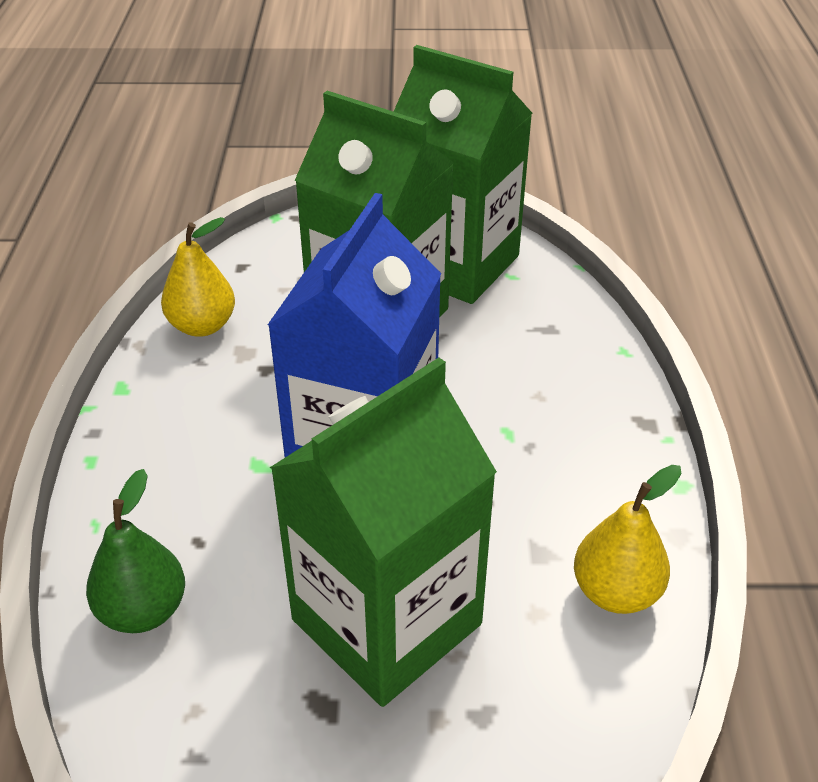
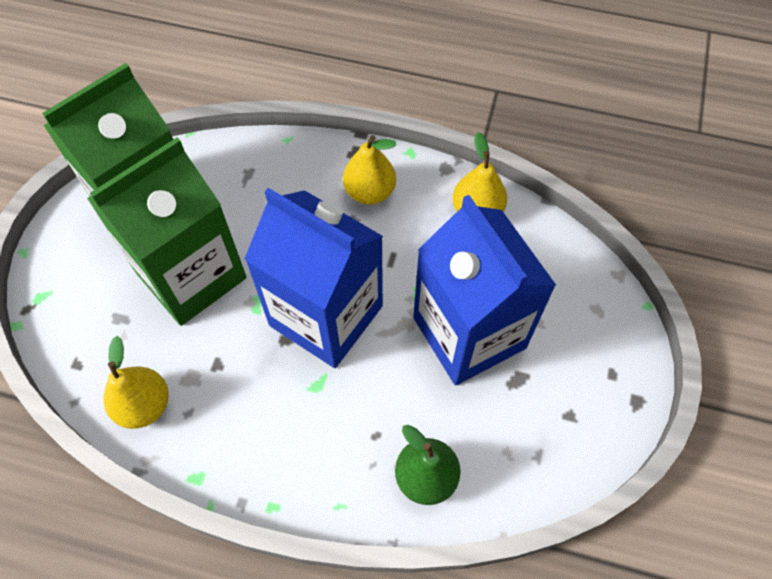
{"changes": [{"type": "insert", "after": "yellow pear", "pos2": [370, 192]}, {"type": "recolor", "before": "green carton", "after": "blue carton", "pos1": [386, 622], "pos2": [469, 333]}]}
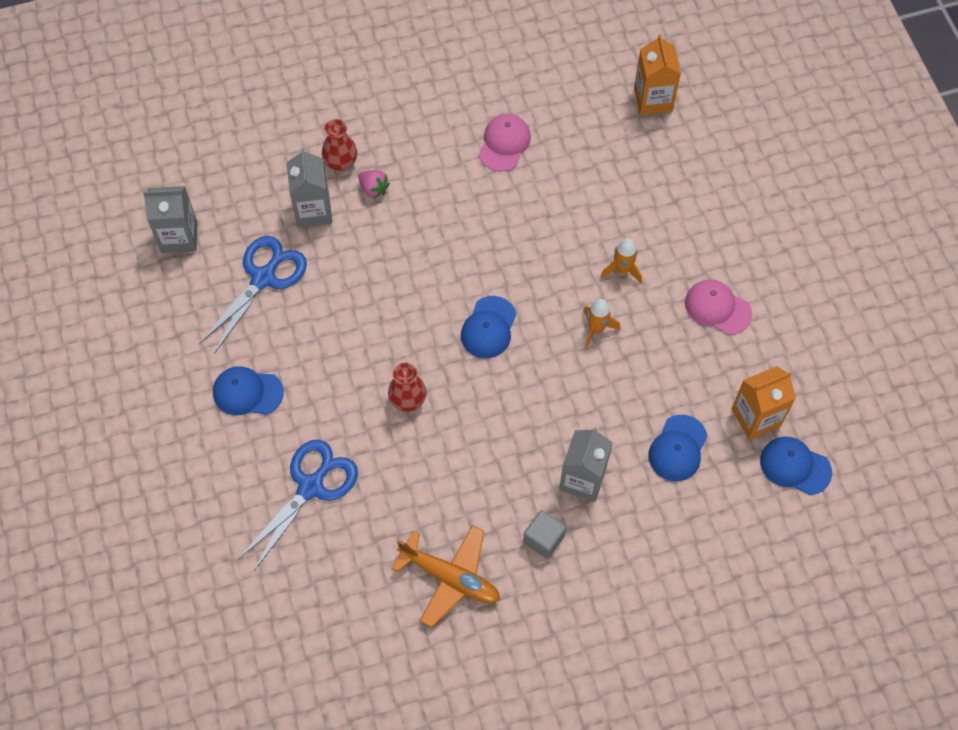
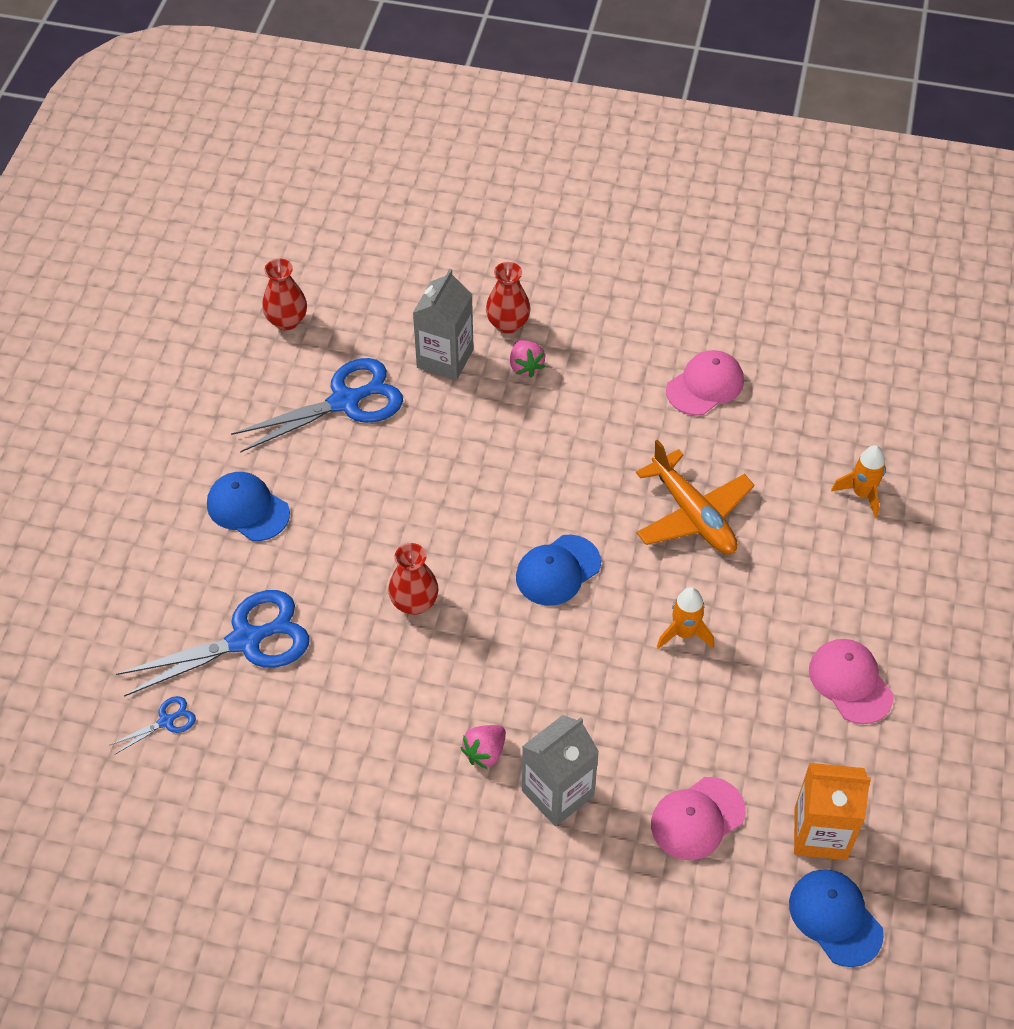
{"changes": [{"type": "delete", "before": "grey cube", "pos1": [543, 539]}, {"type": "delete", "before": "orange carton", "pos1": [653, 99]}, {"type": "insert", "after": "blue scissors", "pos2": [166, 721]}, {"type": "insert", "after": "pink strawberry", "pos2": [485, 752]}, {"type": "move", "before": "orange plane", "pos1": [450, 578], "pos2": [693, 515]}, {"type": "move", "before": "orange rocket", "pos1": [622, 270], "pos2": [861, 494]}, {"type": "replace", "before": "grey carton", "after": "red vase", "pos1": [179, 237], "pos2": [287, 321]}, {"type": "recolor", "before": "blue cap", "after": "pink cap", "pos1": [677, 448], "pos2": [697, 818]}]}
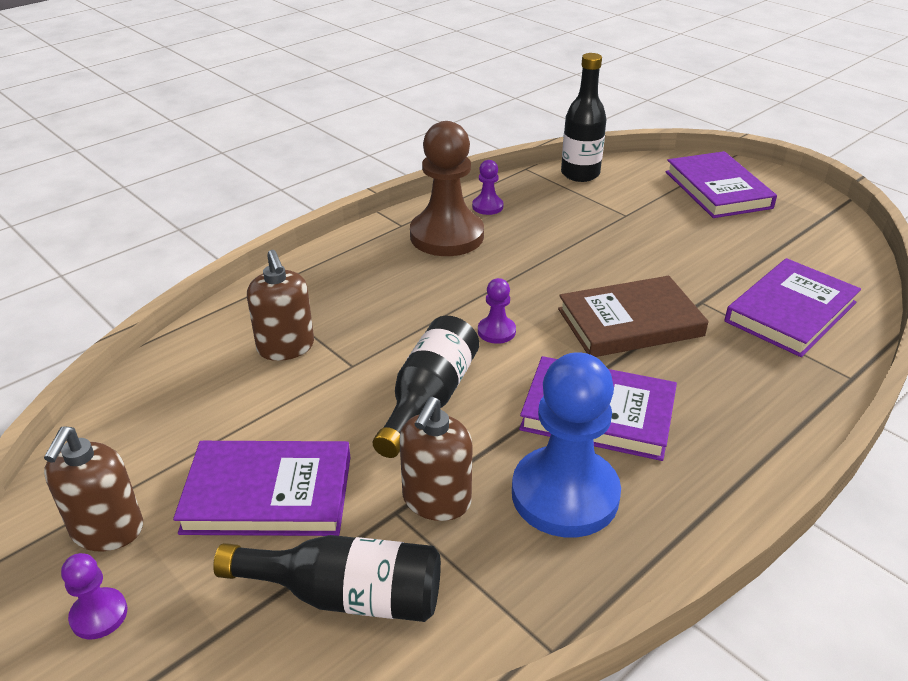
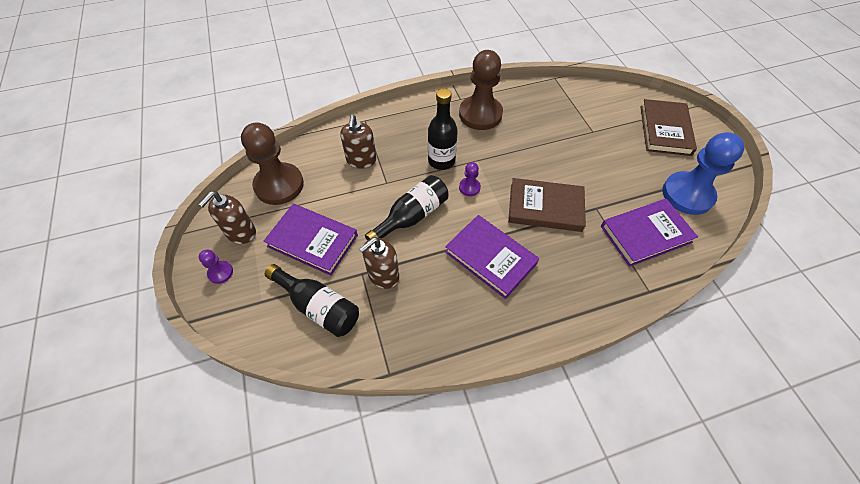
{"changes": [{"type": "delete", "before": "purple pawn", "pos1": [487, 206]}, {"type": "insert", "after": "brown pawn", "pos2": [279, 185]}, {"type": "move", "before": "blue pawn", "pos1": [565, 494], "pos2": [687, 194]}, {"type": "move", "before": "black bottle", "pos1": [580, 174], "pos2": [441, 161]}, {"type": "recolor", "before": "purple book", "after": "brown book", "pos1": [717, 190], "pos2": [665, 130]}]}
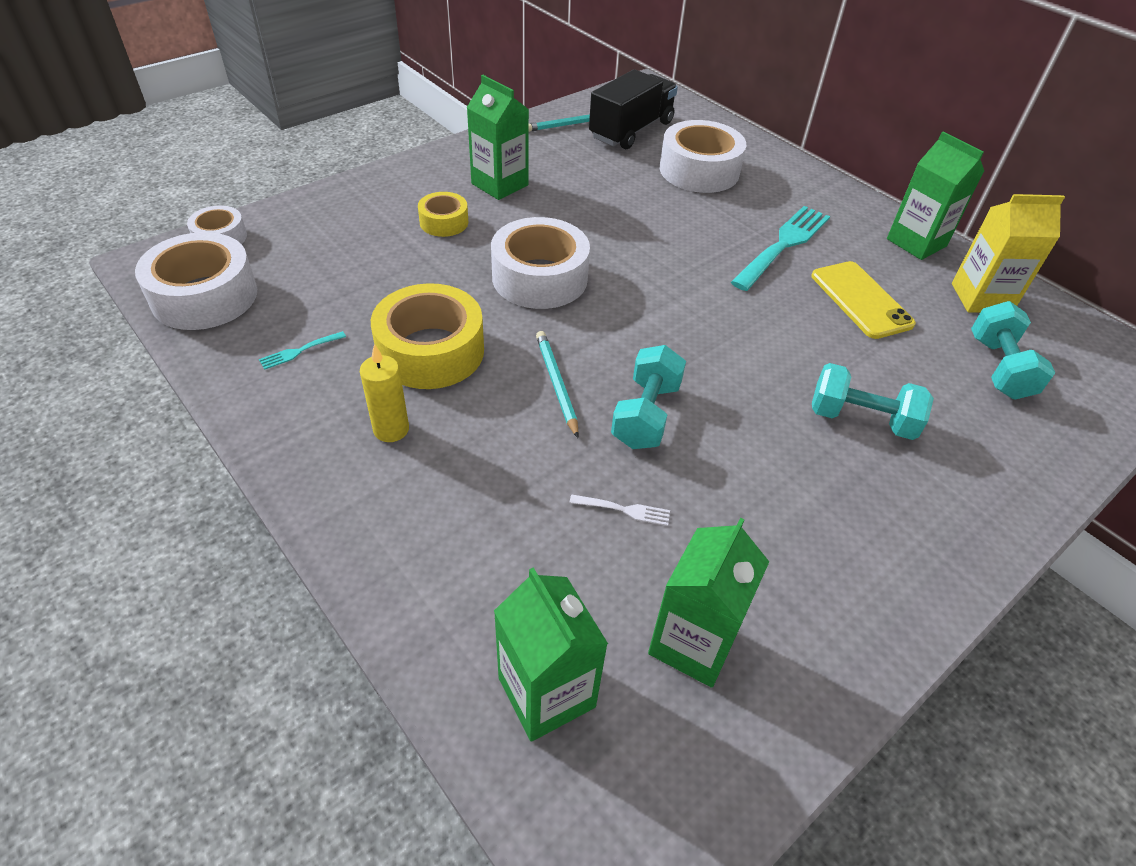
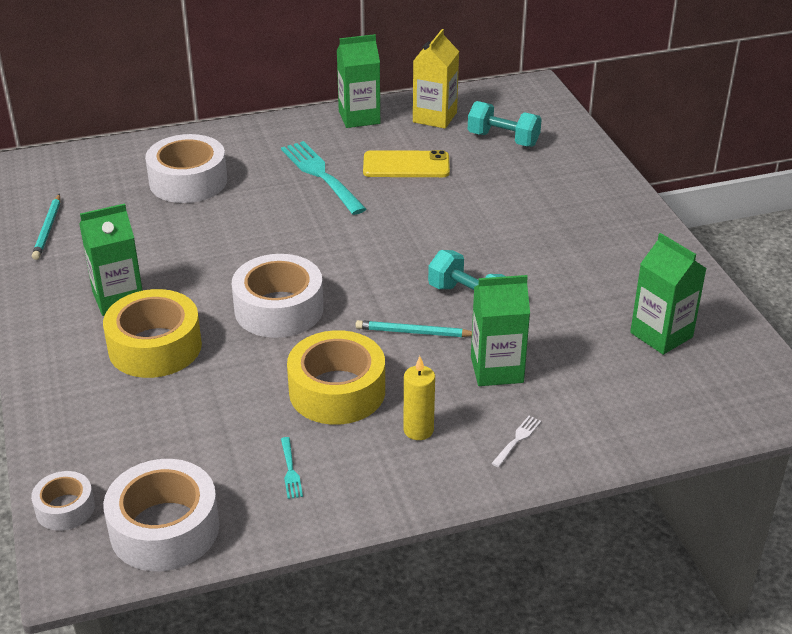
{"changes": [{"type": "delete", "before": "black truck", "pos1": [631, 130]}, {"type": "delete", "before": "turquoise dumbbell", "pos1": [861, 419]}, {"type": "move", "before": "green carton", "pos1": [546, 692], "pos2": [497, 369]}, {"type": "move", "before": "white fork", "pos1": [623, 510], "pos2": [517, 440]}, {"type": "resize", "before": "yellow tape", "pos1": [444, 222], "pos2": [155, 347], "scale": 1.84}]}
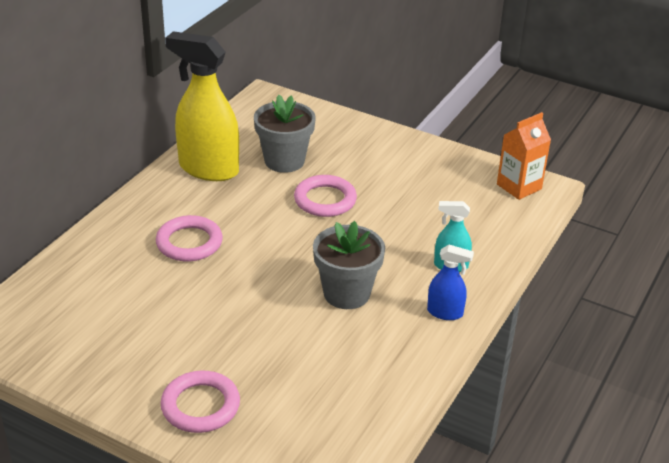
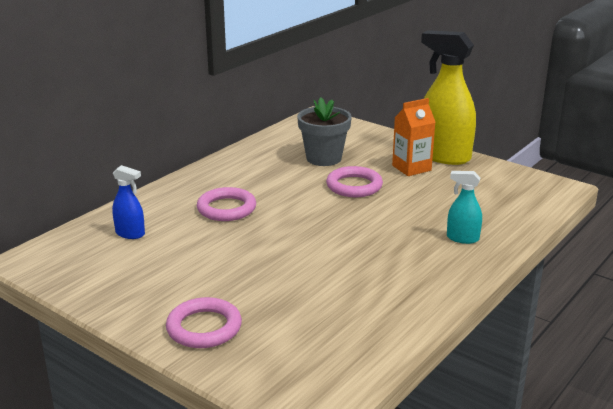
{"changes": [{"type": "delete", "before": "grey flower pot", "pos1": [346, 293]}, {"type": "move", "before": "yellow spray bottle", "pos1": [208, 169], "pos2": [443, 156]}, {"type": "move", "before": "blue spray bottle", "pos1": [445, 312], "pos2": [130, 234]}, {"type": "move", "before": "orange carton", "pos1": [519, 187], "pos2": [411, 168]}]}
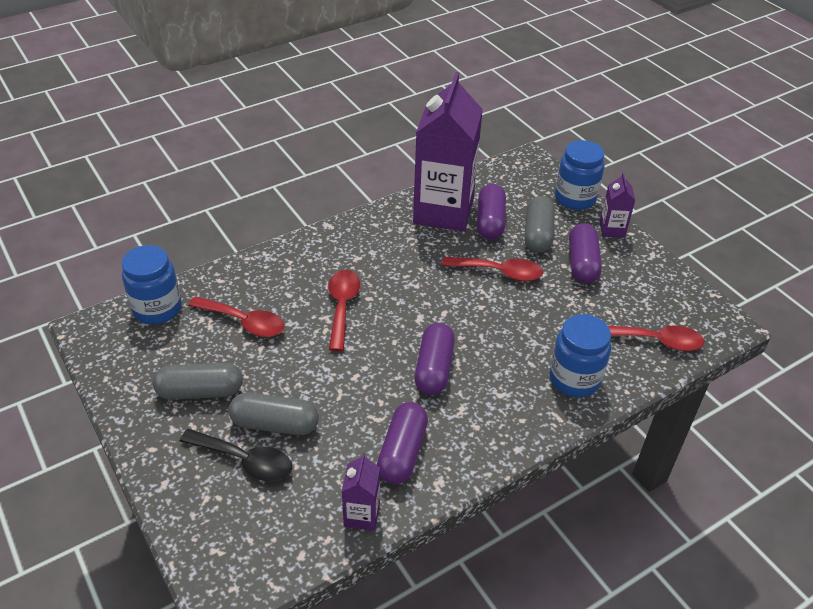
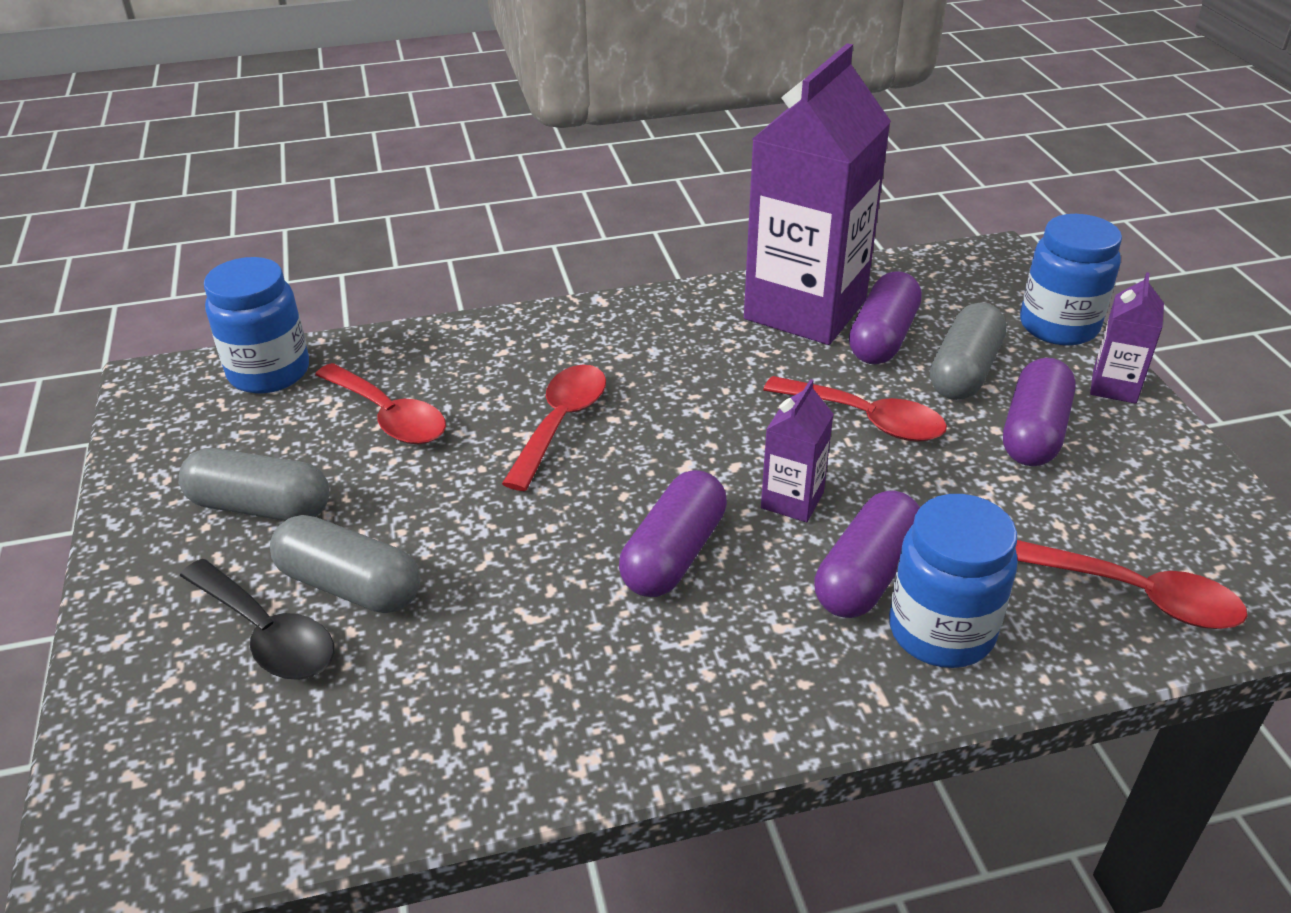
{"changes": [{"type": "move", "before": "purple carton", "pos1": [362, 515], "pos2": [792, 500]}, {"type": "move", "before": "purple capsule", "pos1": [402, 452], "pos2": [866, 575]}]}
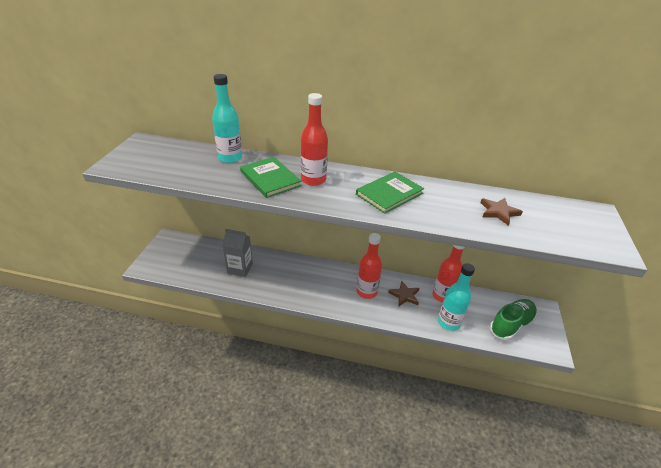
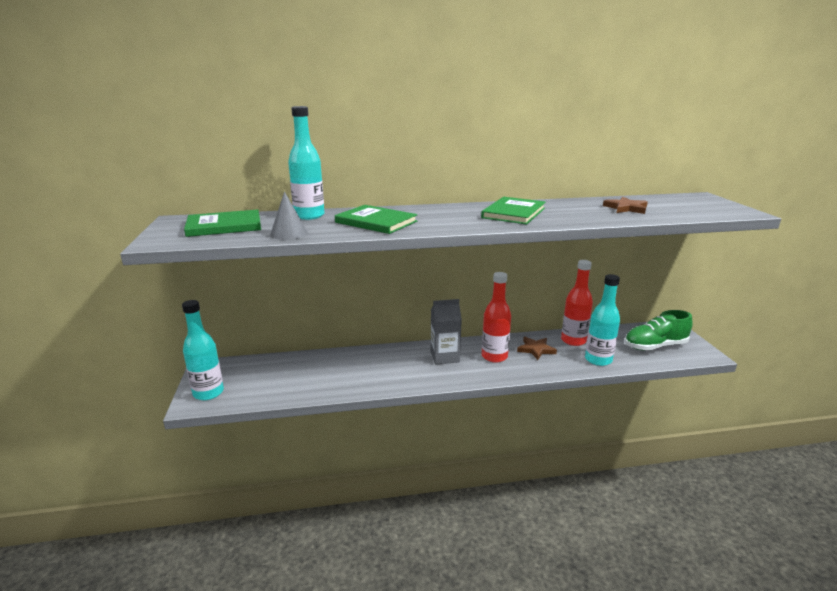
{"changes": [{"type": "delete", "before": "red bottle", "pos1": [313, 180]}, {"type": "insert", "after": "turquoise bottle", "pos2": [208, 393]}, {"type": "insert", "after": "green book", "pos2": [224, 226]}, {"type": "insert", "after": "grey cone", "pos2": [289, 233]}, {"type": "move", "before": "grey carton", "pos1": [240, 268], "pos2": [444, 357]}, {"type": "rotate", "before": "green shoe", "pos1": [511, 325], "pos2": [655, 346], "turn": -135}]}
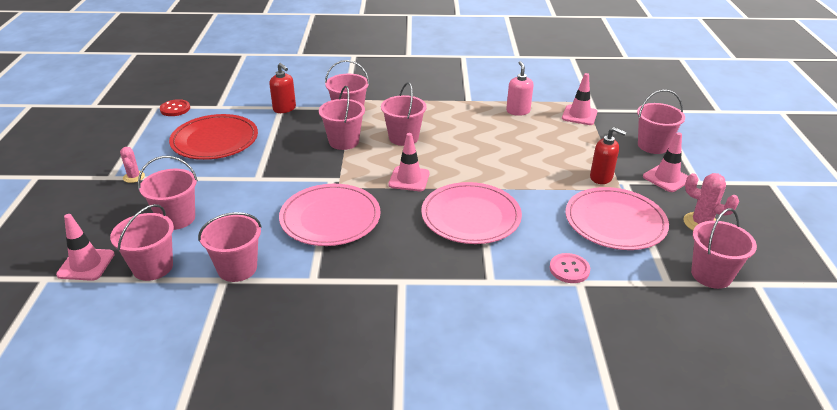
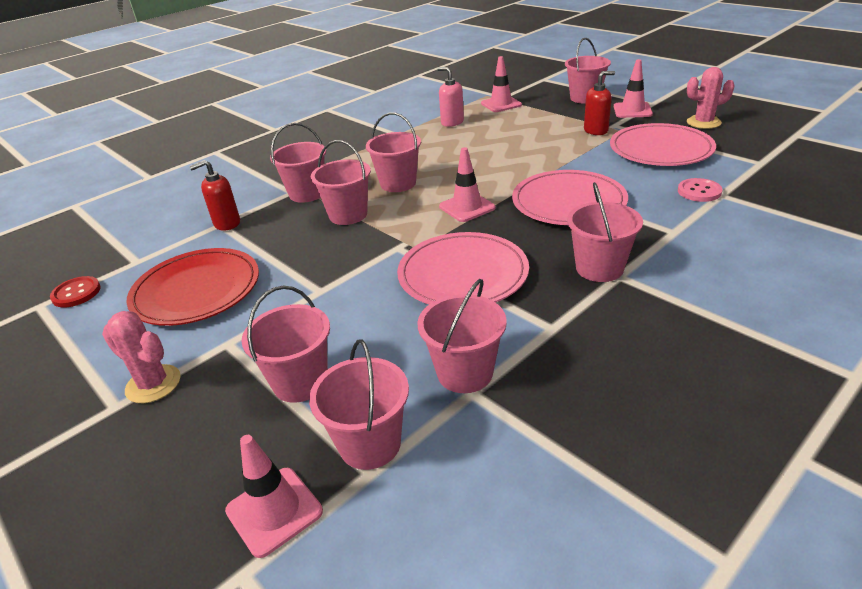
{"changes": [{"type": "move", "before": "pink bucket", "pos1": [711, 275], "pos2": [599, 268]}, {"type": "rotate", "before": "red soap dispenser", "pos1": [284, 109], "pos2": [227, 223], "turn": 150}, {"type": "resize", "before": "pink cactus", "pos1": [134, 177], "pos2": [153, 384], "scale": 1.56}]}
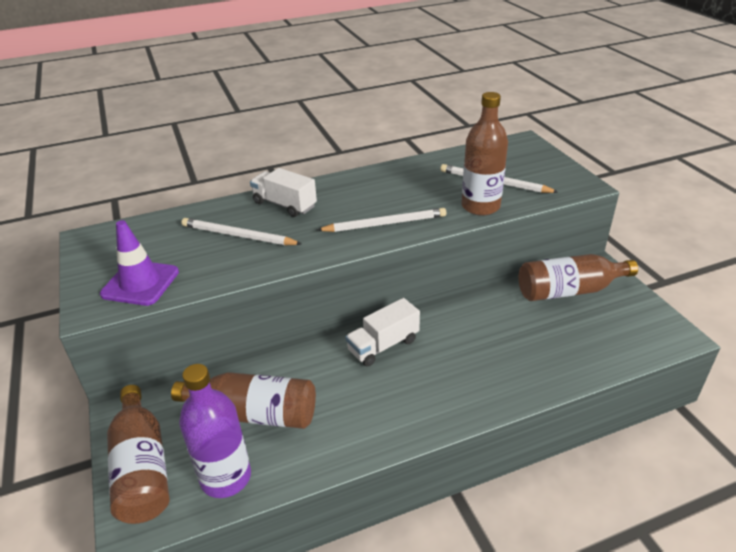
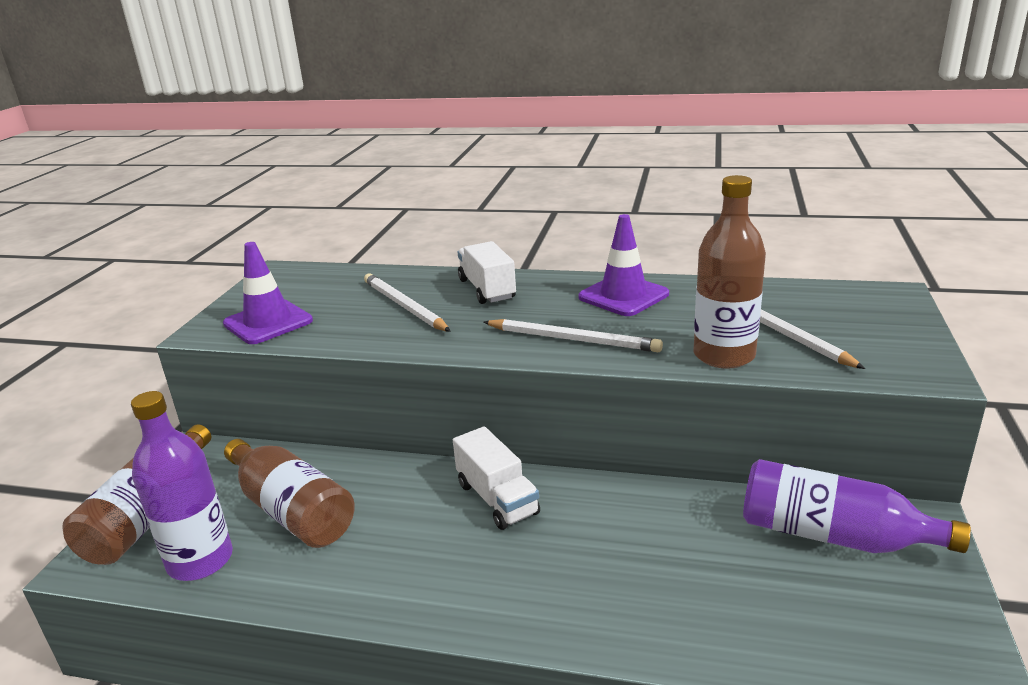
{"changes": [{"type": "insert", "after": "purple traffic cone", "pos2": [623, 296]}, {"type": "recolor", "before": "brown bottle", "after": "purple bottle", "pos1": [569, 290], "pos2": [833, 535]}, {"type": "rotate", "before": "white truck", "pos1": [383, 345], "pos2": [497, 499], "turn": -120}]}
